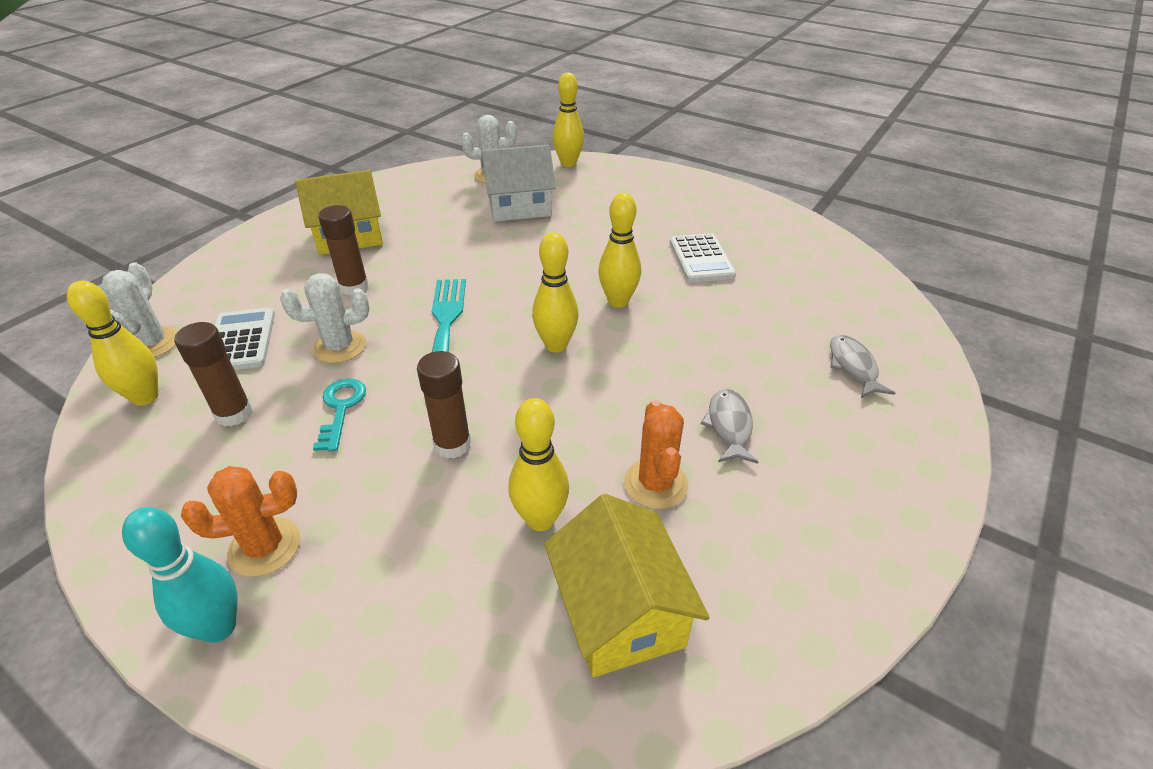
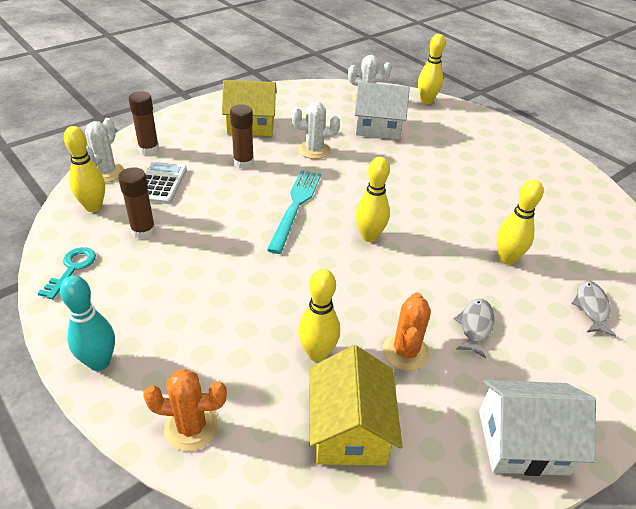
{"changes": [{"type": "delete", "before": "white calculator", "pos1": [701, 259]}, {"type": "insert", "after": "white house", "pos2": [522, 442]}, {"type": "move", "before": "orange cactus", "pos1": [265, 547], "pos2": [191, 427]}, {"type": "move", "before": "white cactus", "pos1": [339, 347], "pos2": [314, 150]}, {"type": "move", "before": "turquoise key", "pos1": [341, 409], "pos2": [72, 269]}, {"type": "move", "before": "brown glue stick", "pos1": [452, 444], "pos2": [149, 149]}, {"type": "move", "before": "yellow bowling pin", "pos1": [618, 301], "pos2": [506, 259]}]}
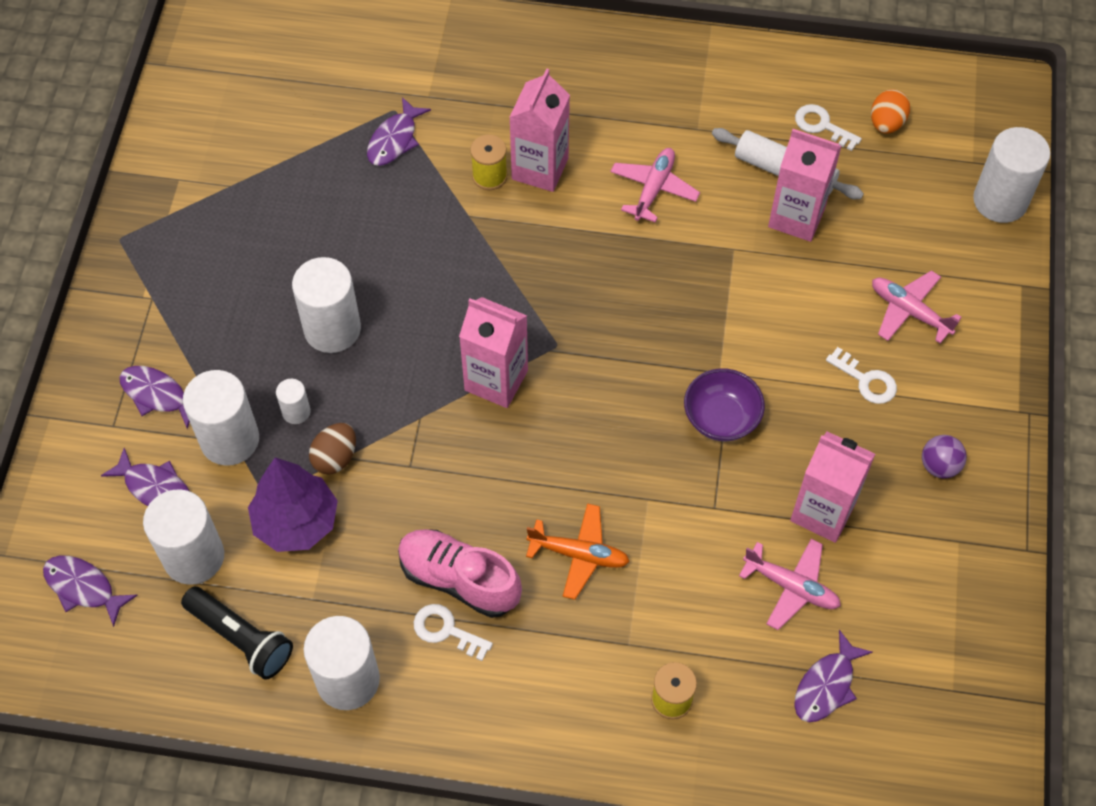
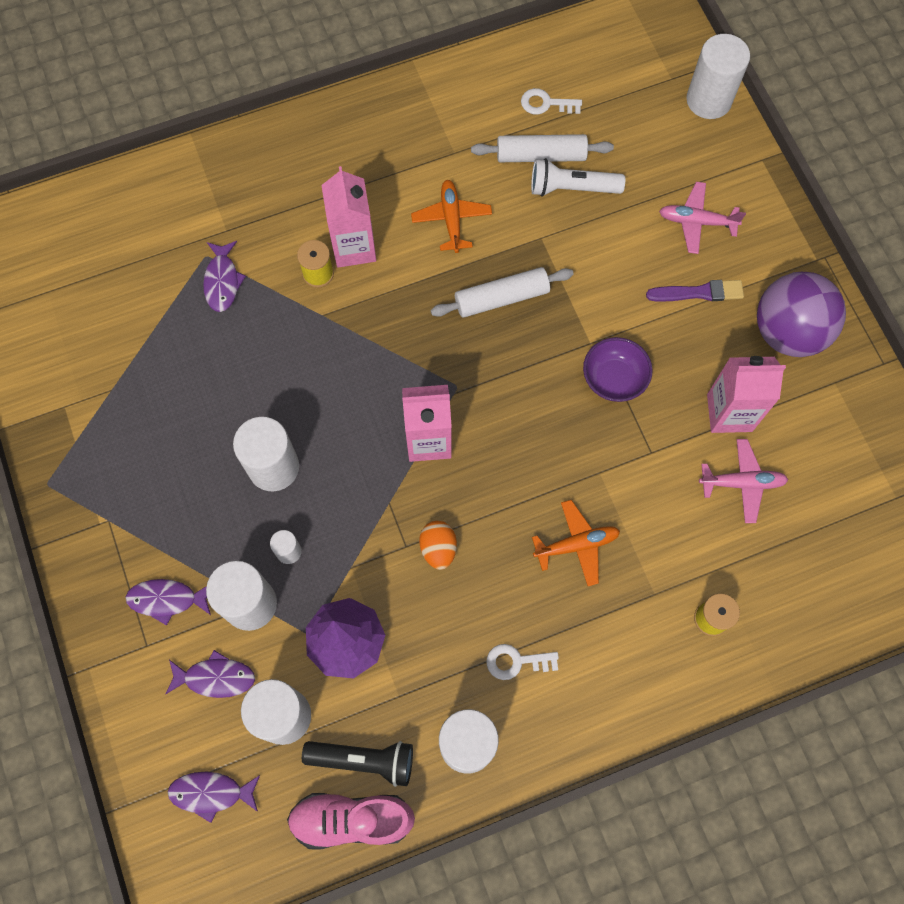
{"changes": [{"type": "delete", "before": "brown egg", "pos1": [335, 457]}, {"type": "delete", "before": "purple fish", "pos1": [826, 685]}, {"type": "insert", "after": "white rolling pin", "pos2": [501, 298]}, {"type": "move", "before": "pink shoe", "pos1": [459, 579], "pos2": [352, 819]}, {"type": "move", "before": "orange egg", "pos1": [886, 123], "pos2": [438, 548]}, {"type": "replace", "before": "pink carton", "after": "white flashlight", "pos1": [796, 217], "pos2": [571, 188]}, {"type": "replace", "before": "white key", "after": "purple brush", "pos1": [866, 380], "pos2": [698, 292]}, {"type": "recolor", "before": "pink plane", "after": "orange plane", "pos1": [653, 189], "pos2": [451, 219]}, {"type": "resize", "before": "purple ball", "pos1": [939, 466], "pos2": [788, 332], "scale": 2.29}]}
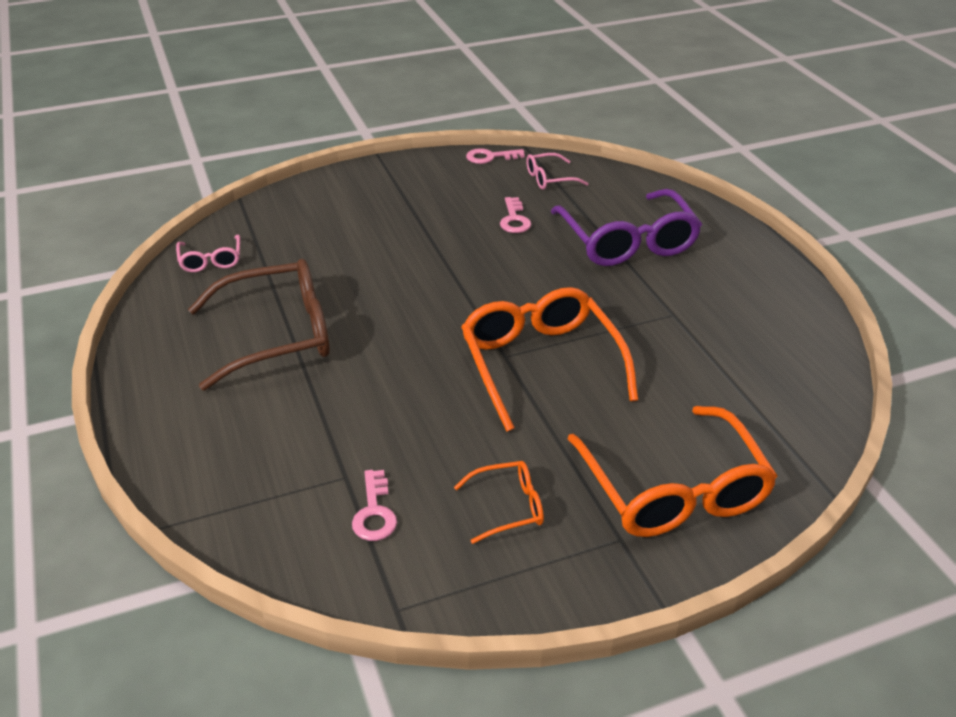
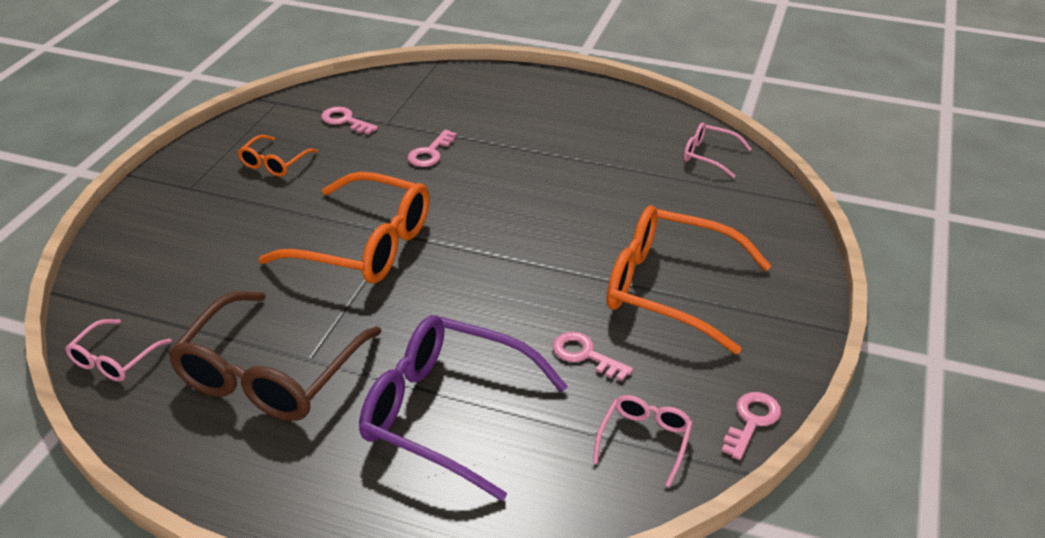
{"changes": [{"type": "insert", "after": "pink glasses", "pos2": [114, 359]}, {"type": "insert", "after": "pink key", "pos2": [430, 153]}, {"type": "move", "before": "brown glasses", "pos1": [277, 335], "pos2": [270, 374]}, {"type": "move", "before": "orange glasses", "pos1": [673, 489], "pos2": [670, 288]}]}
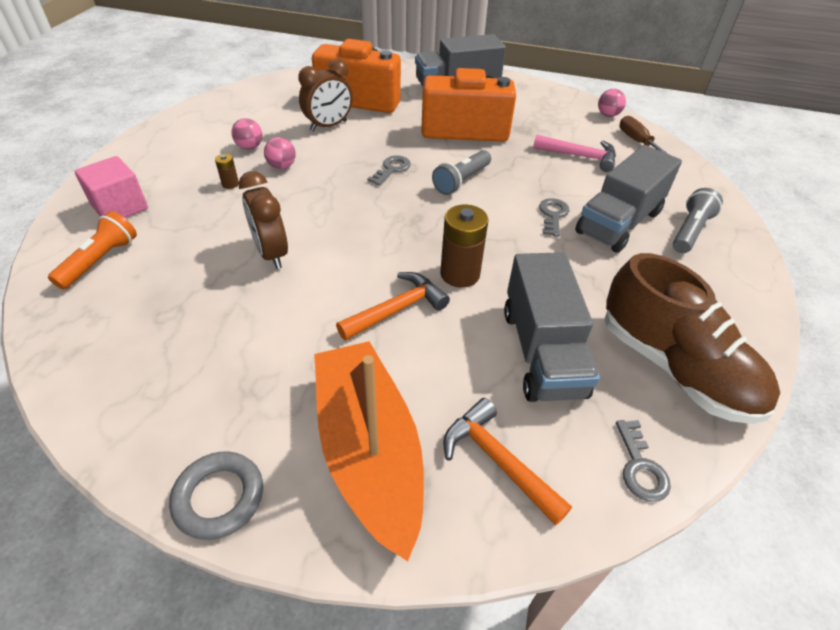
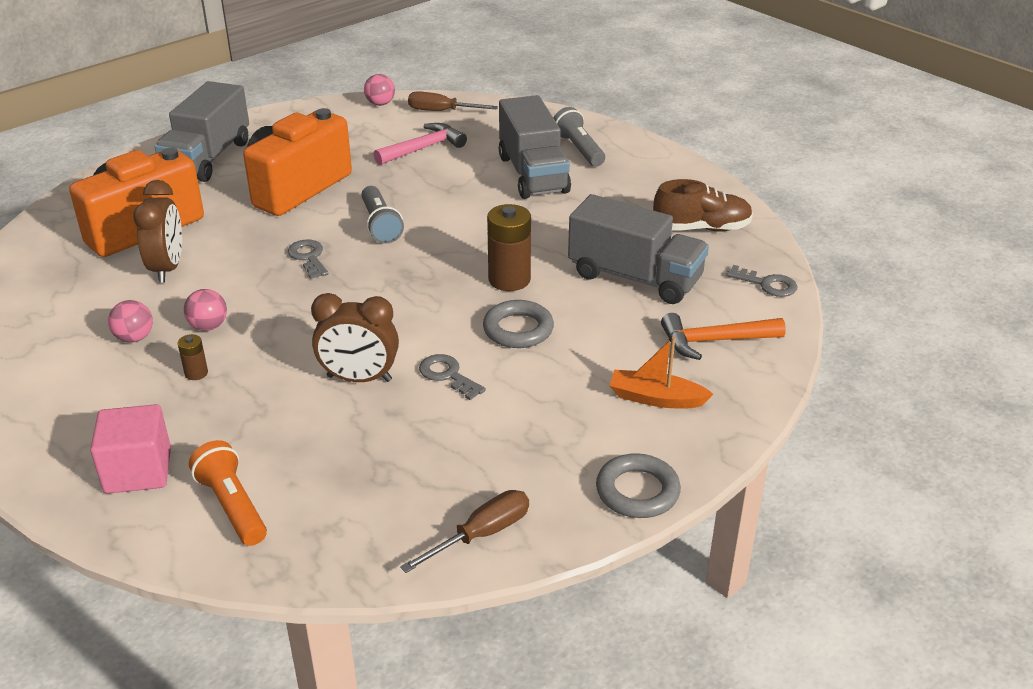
{"changes": [{"type": "insert", "after": "brown screwdriver", "pos2": [481, 534]}, {"type": "move", "before": "grey key", "pos1": [553, 215], "pos2": [447, 375]}, {"type": "replace", "before": "orange hammer", "after": "grey ring", "pos1": [397, 309], "pos2": [518, 329]}, {"type": "resize", "before": "orange boat", "pos1": [369, 450], "pos2": [656, 398], "scale": 0.48}, {"type": "resize", "before": "brown shoe", "pos1": [675, 367], "pos2": [702, 228], "scale": 0.64}]}
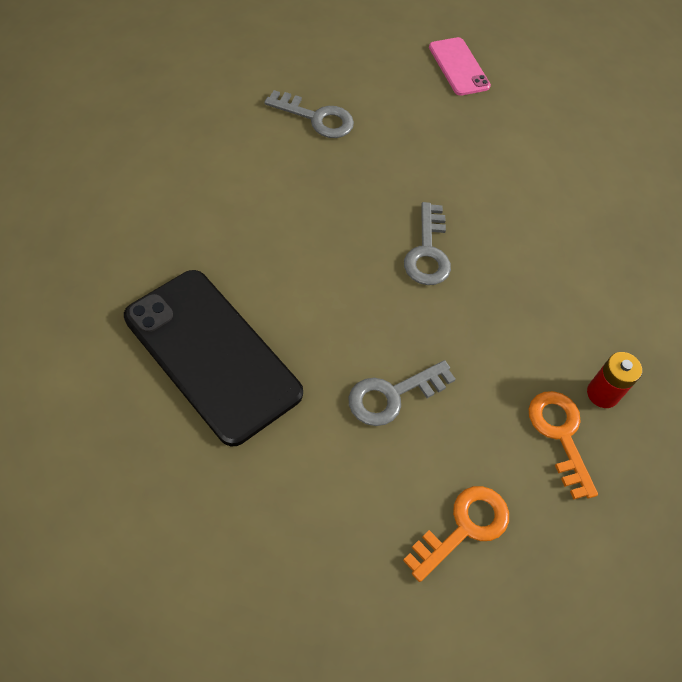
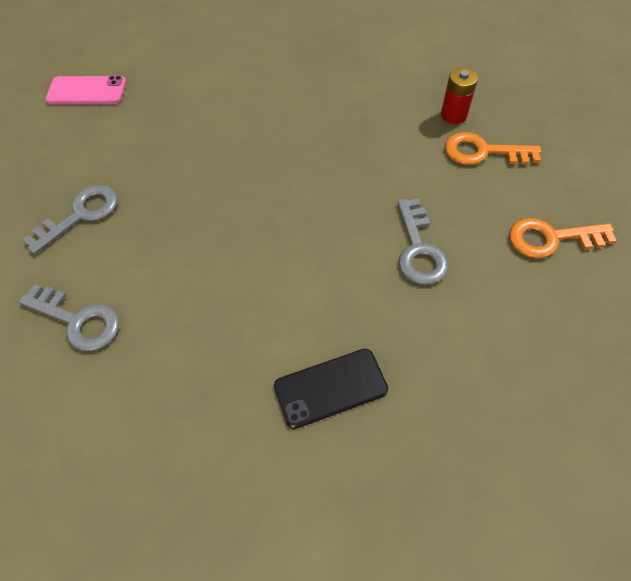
{"changes": [{"type": "move", "before": "grey key", "pos1": [427, 252], "pos2": [78, 320]}, {"type": "rotate", "before": "orange key", "pos1": [464, 527], "pos2": [551, 238], "turn": -75}, {"type": "resize", "before": "black phone", "pos1": [212, 355], "pos2": [330, 388], "scale": 0.52}]}
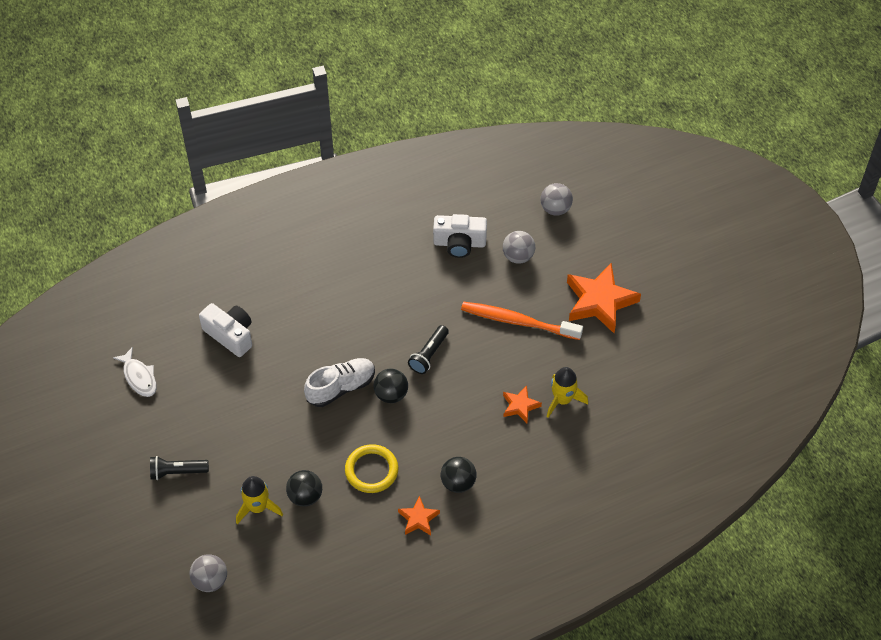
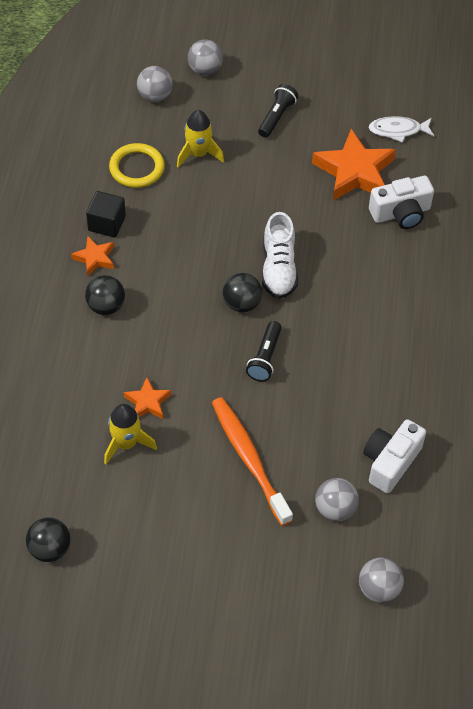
{"changes": [{"type": "insert", "after": "black cube", "pos2": [107, 223]}, {"type": "insert", "after": "grey ball", "pos2": [205, 70]}, {"type": "move", "before": "black ball", "pos1": [305, 496], "pos2": [50, 549]}, {"type": "move", "before": "yellow ring", "pos1": [371, 470], "pos2": [137, 168]}, {"type": "move", "before": "orange star", "pos1": [599, 301], "pos2": [354, 171]}, {"type": "rotate", "before": "black flashlight", "pos1": [429, 355], "pos2": [265, 358], "turn": -135}, {"type": "rotate", "before": "orange toothbrush", "pos1": [518, 321], "pos2": [249, 459], "turn": -75}]}
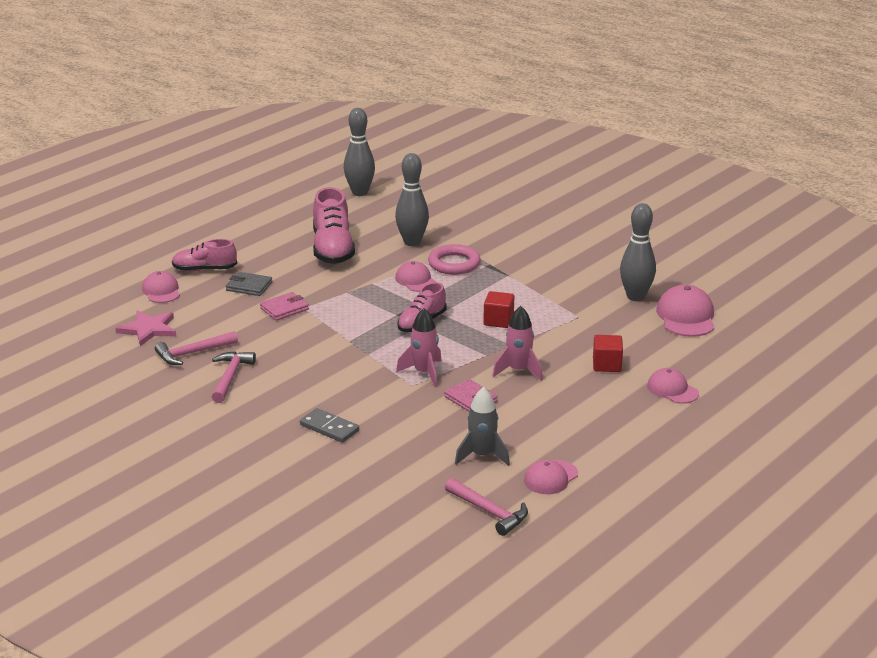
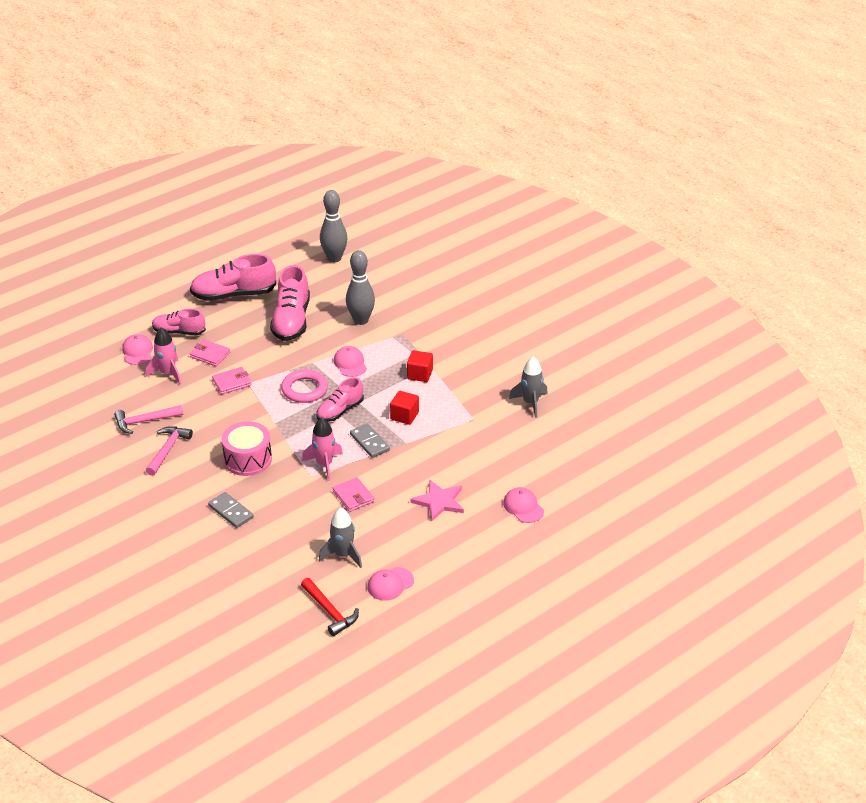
{"changes": [{"type": "delete", "before": "pink cap", "pos1": [686, 316]}, {"type": "insert", "after": "pink shoe", "pos2": [233, 295]}, {"type": "insert", "after": "pink drum", "pos2": [248, 459]}, {"type": "insert", "after": "grey domino", "pos2": [369, 442]}, {"type": "move", "before": "pink star", "pos1": [148, 329], "pos2": [439, 501]}, {"type": "move", "before": "pink ring", "pos1": [454, 264], "pos2": [304, 389]}, {"type": "move", "before": "pink rocket", "pos1": [518, 371], "pos2": [167, 373]}, {"type": "move", "before": "red cube", "pos1": [607, 365], "pos2": [420, 374]}, {"type": "replace", "before": "grey bowling pin", "after": "grey rocket", "pos1": [635, 297], "pos2": [530, 403]}, {"type": "recolor", "before": "grey wallet", "after": "pink wallet", "pos1": [249, 286], "pos2": [210, 355]}, {"type": "recolor", "before": "pink hammer", "after": "red hammer", "pos1": [489, 512], "pos2": [330, 611]}]}
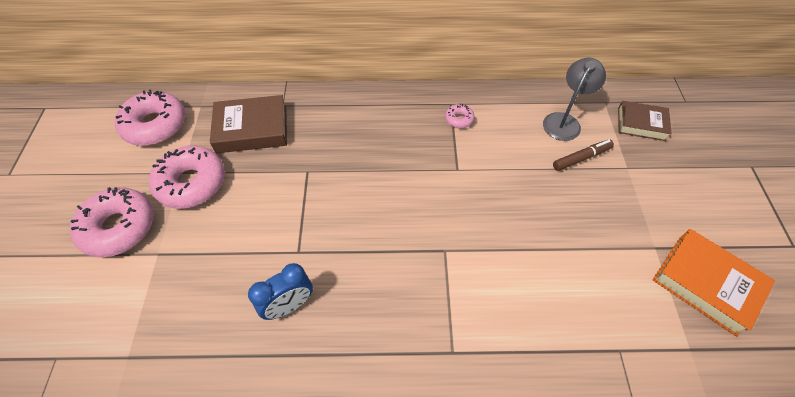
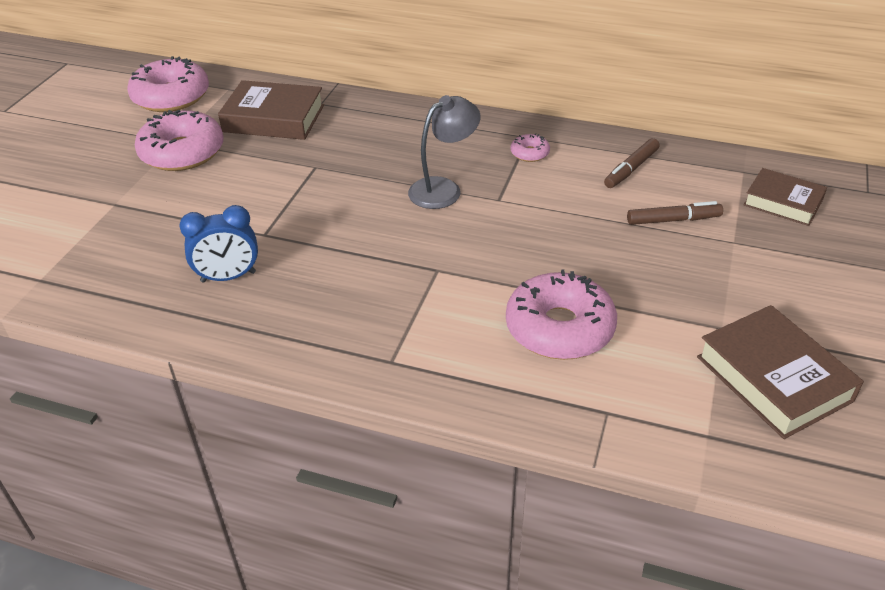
{"changes": [{"type": "insert", "after": "brown marker", "pos2": [631, 169]}, {"type": "move", "before": "pink donut", "pos1": [119, 227], "pos2": [559, 328]}, {"type": "move", "before": "grey lamp", "pos1": [564, 121], "pos2": [443, 189]}, {"type": "recolor", "before": "orange book", "after": "brown book", "pos1": [706, 284], "pos2": [773, 378]}]}
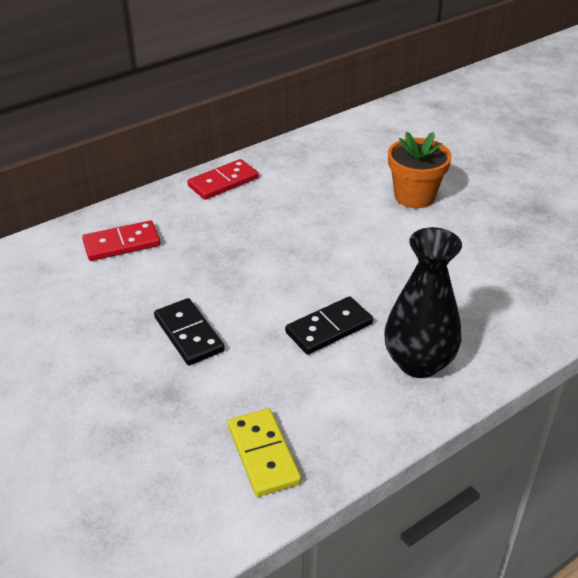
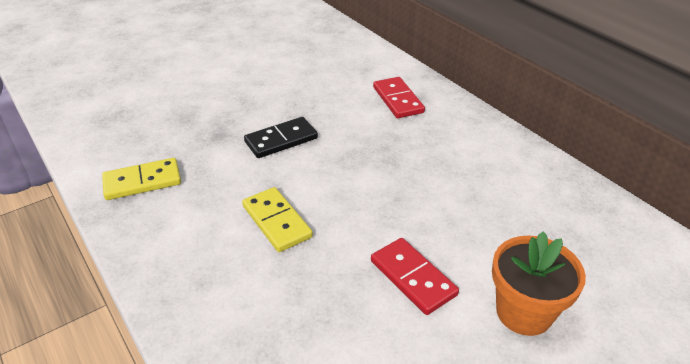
{"changes": [{"type": "delete", "before": "black vase", "pos1": [418, 363]}, {"type": "move", "before": "red domino", "pos1": [223, 182], "pos2": [412, 278]}, {"type": "recolor", "before": "black domino", "after": "yellow domino", "pos1": [329, 328], "pos2": [277, 221]}]}
